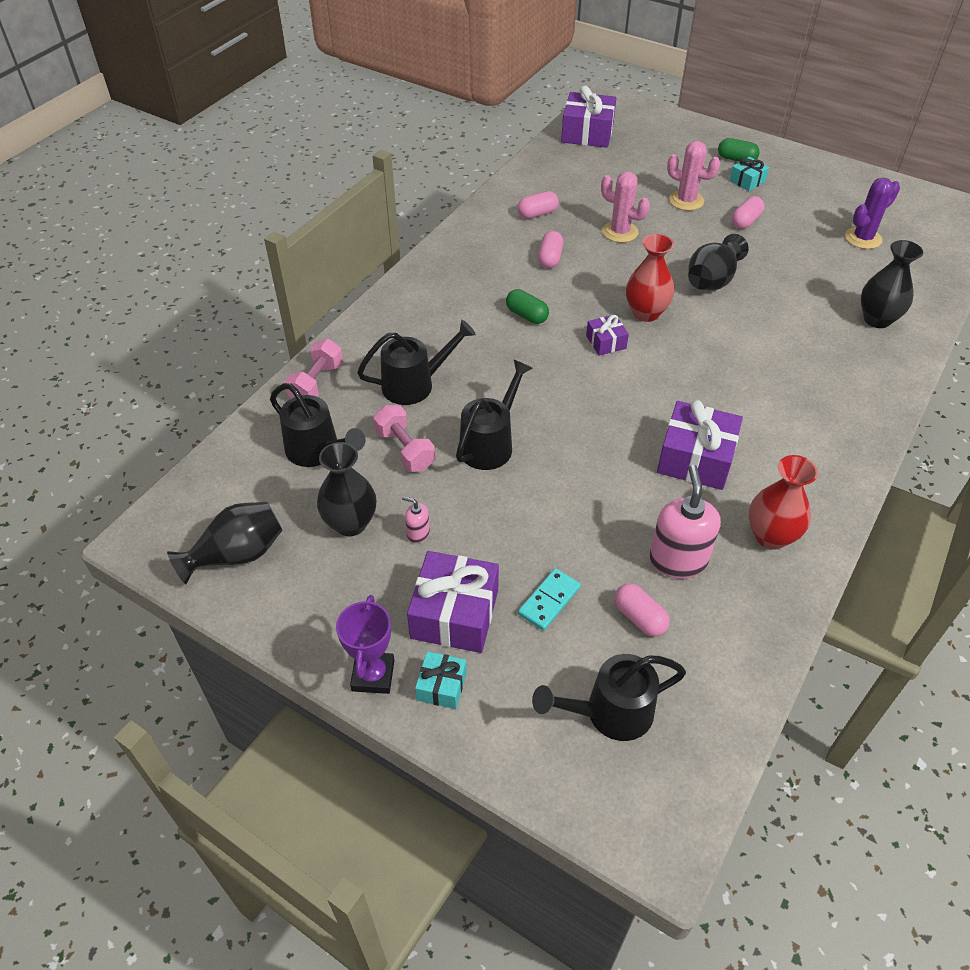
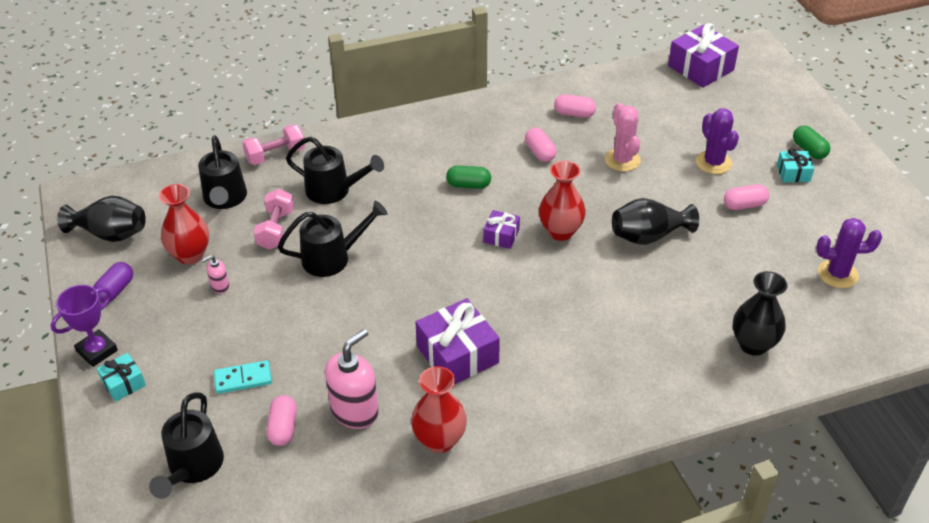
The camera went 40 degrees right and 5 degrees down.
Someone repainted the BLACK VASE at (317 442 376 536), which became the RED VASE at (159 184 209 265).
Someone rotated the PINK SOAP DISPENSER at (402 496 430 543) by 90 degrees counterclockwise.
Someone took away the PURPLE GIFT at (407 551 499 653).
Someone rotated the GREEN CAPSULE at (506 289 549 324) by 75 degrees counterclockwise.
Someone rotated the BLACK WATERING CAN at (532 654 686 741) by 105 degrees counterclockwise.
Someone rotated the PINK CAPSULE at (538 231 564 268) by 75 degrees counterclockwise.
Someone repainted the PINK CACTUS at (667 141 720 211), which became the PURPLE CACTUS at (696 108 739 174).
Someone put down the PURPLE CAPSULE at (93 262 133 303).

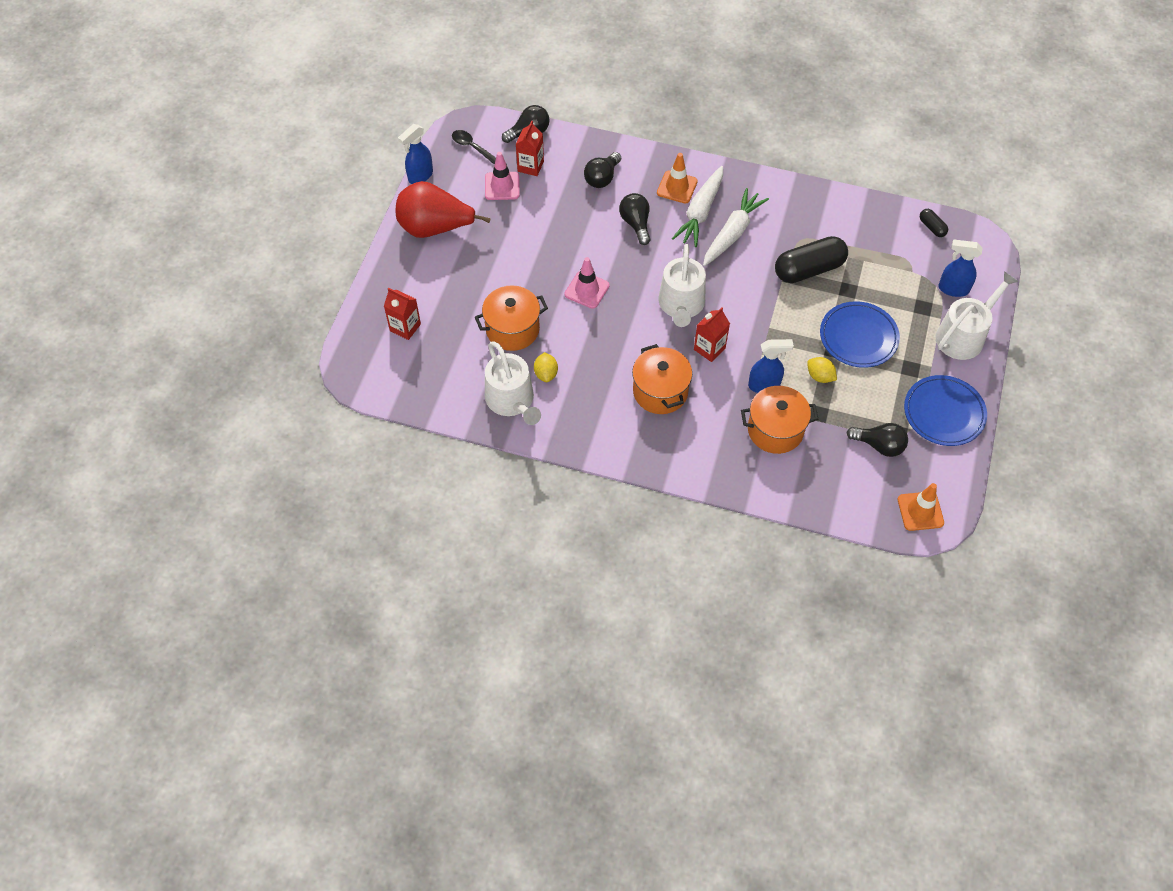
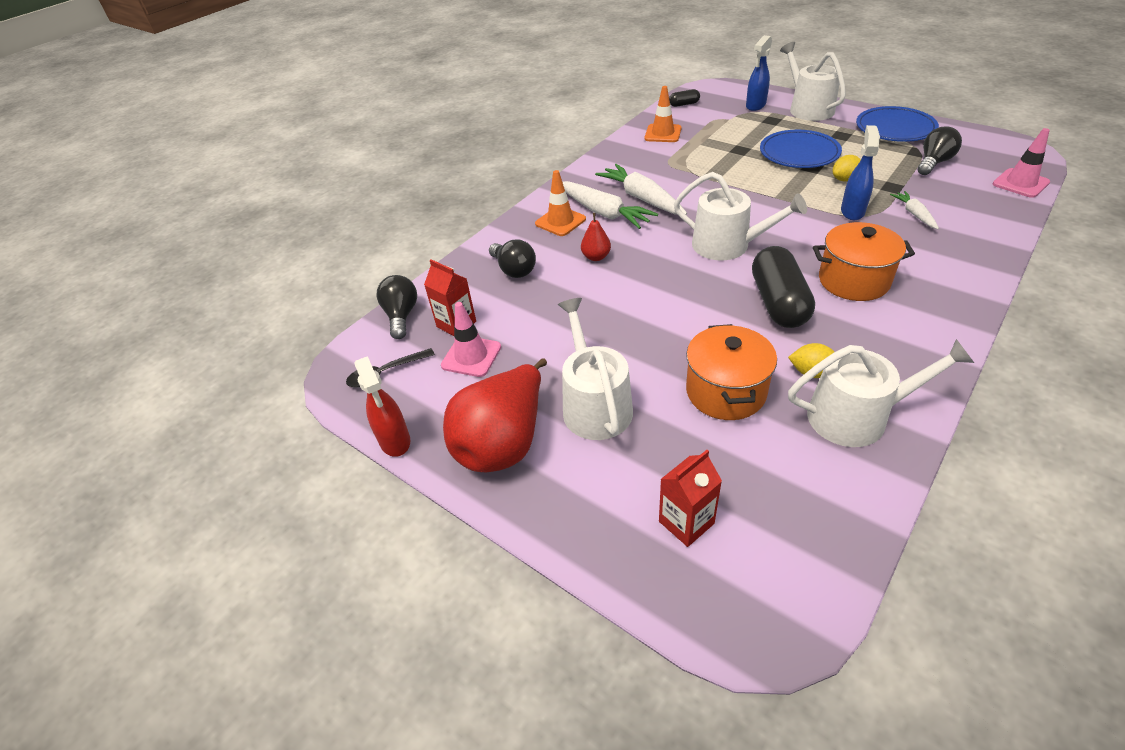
The camera went 65 degrees left and 15 degrees down.
Someone repainted the BLUE SPRAY BOTTLE at (398 124 433 184), which became the RED SPRAY BOTTLE at (354 356 411 457).
Someone carried the PINK TRAFFIC CONE from (564 257 610 309) to (993 128 1050 198).
Someone swapped the BLACK LIGHT BULB at (619 193 650 245) for the RED PEAR at (581 213 611 261).
Someone took away the RED CARTON at (694 307 730 362).
Someone swapped the ORANGE POT at (741 386 818 454) for the WHITE CARROT at (890 191 939 229).
Someone carried the BLACK CAPSULE from (775 236 848 283) to (752 246 815 328).
Someone carried the ORANGE TRAFFIC CONE from (898 483 944 531) to (644 86 682 142).
Someone put down the WHITE WATERING CAN at (558 298 633 440).

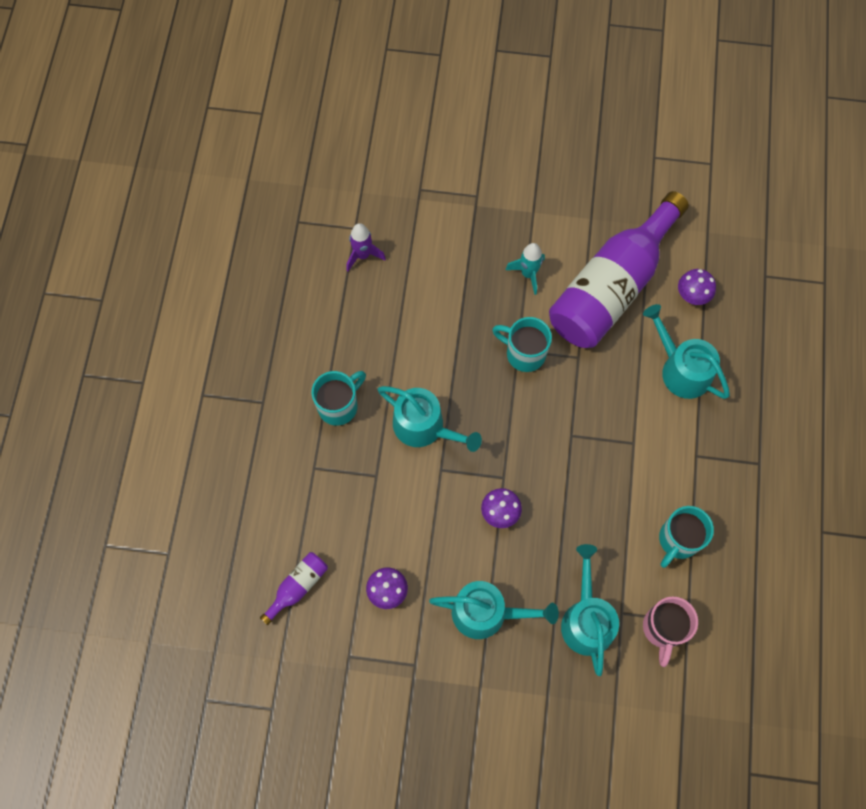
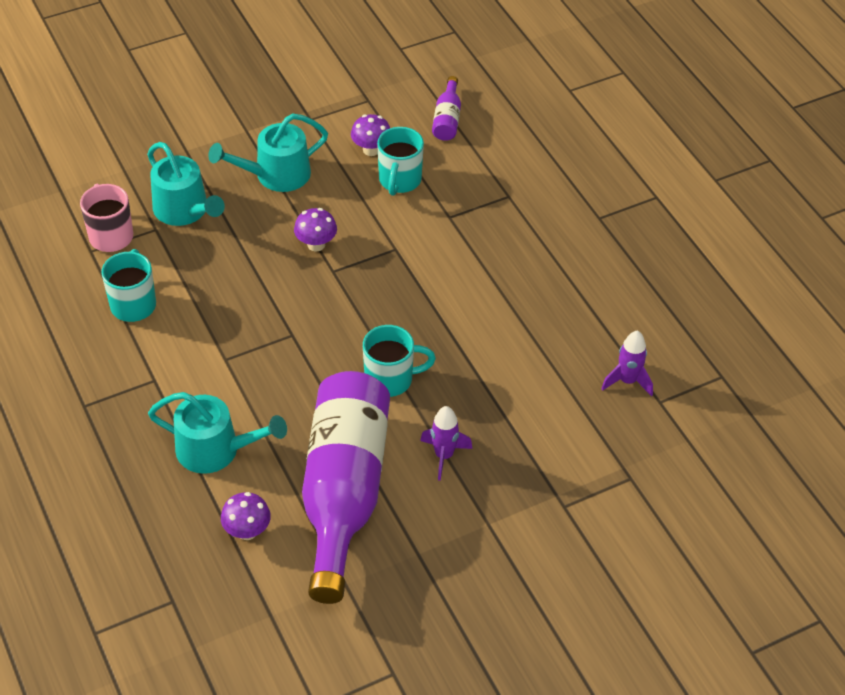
The camera went 145 degrees right and 20 degrees down.
Someone carried the TURQUOISE MUG from (311 371 366 426) to (377 127 424 196).
Someone took away the TURQUOISE WATERING CAN at (378 386 482 452).
Someone repainted the TURQUOISE ROCKET at (506 243 545 295), which became the PURPLE ROCKET at (420 406 473 481).

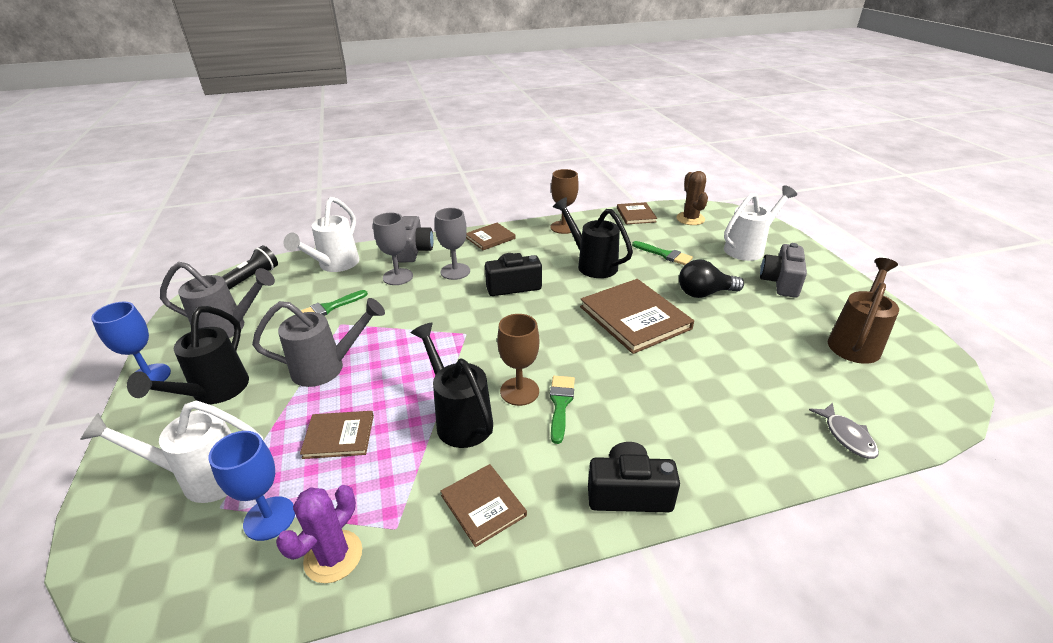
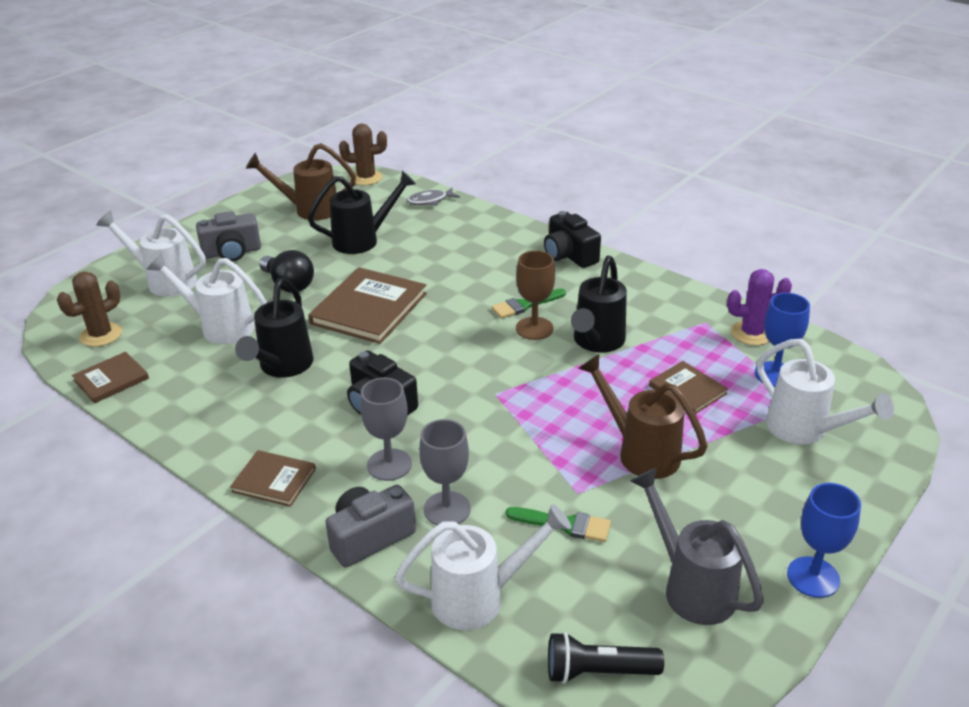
The camera went 125 degrees left and 0 degrees up.
Someone carried the BLACK WATERING CAN from (127 306 249 404) to (308 171 416 254).
Someone repainted the GREY WATERING CAN at (252 298 385 387), which became the BROWN WATERING CAN at (579 354 707 479).
Someone took away the BROWN BOOK at (440 464 527 547).
Someone took away the BROWN GOBLET at (550 169 579 234).
Someone swapped the GREEN BRUSH at (632 241 693 265) for the WHITE WATERING CAN at (147 253 267 344).
Someone rotated the GREY FISH at (809 403 879 459) by 150 degrees counterclockwise.
Someone put down the BROWN CACTUS at (339 124 387 185).

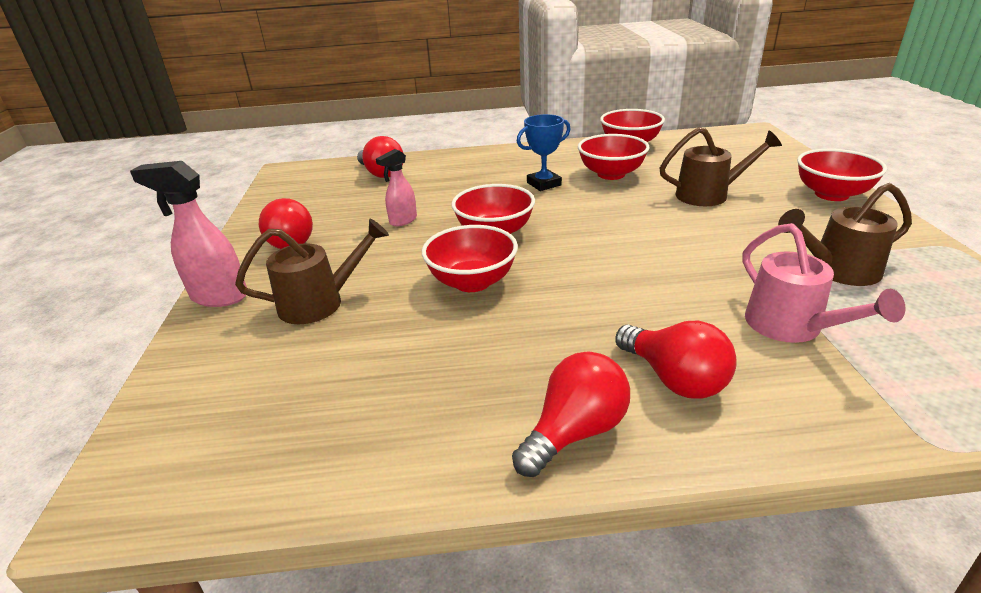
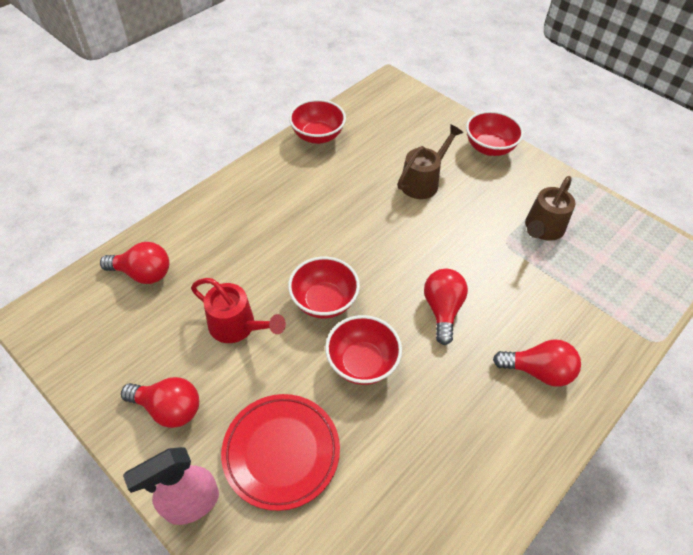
The camera went 45 degrees left and 20 degrees up.
Someone swapped the BROWN WATERING CAN at (235 218 389 324) for the RED PLATE at (221 394 340 511).
Someone swapped the PINK SPRAY BOTTLE at (376 149 417 226) for the RED WATERING CAN at (191 278 286 343).
Someone carried the RED LIGHT BULB from (512 352 630 477) to (424 269 468 345).
Someone took away the BLUE TROPHY at (517 114 571 191).
Someone took away the RED BOWL at (578 134 650 180).
Someone took away the PINK WATERING CAN at (742 223 906 343).

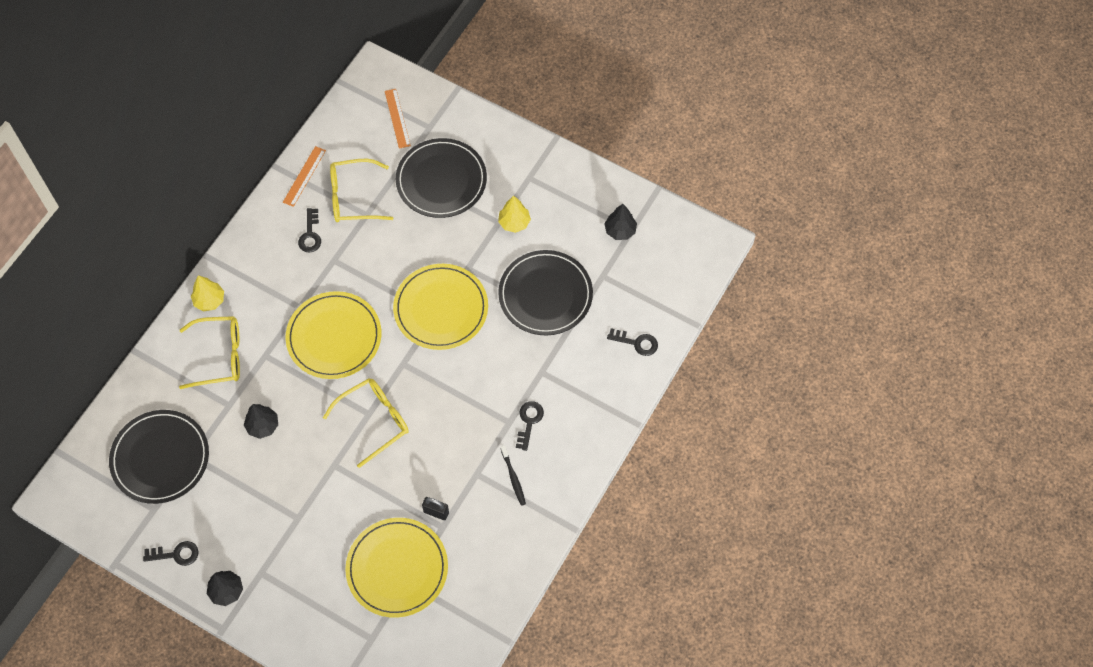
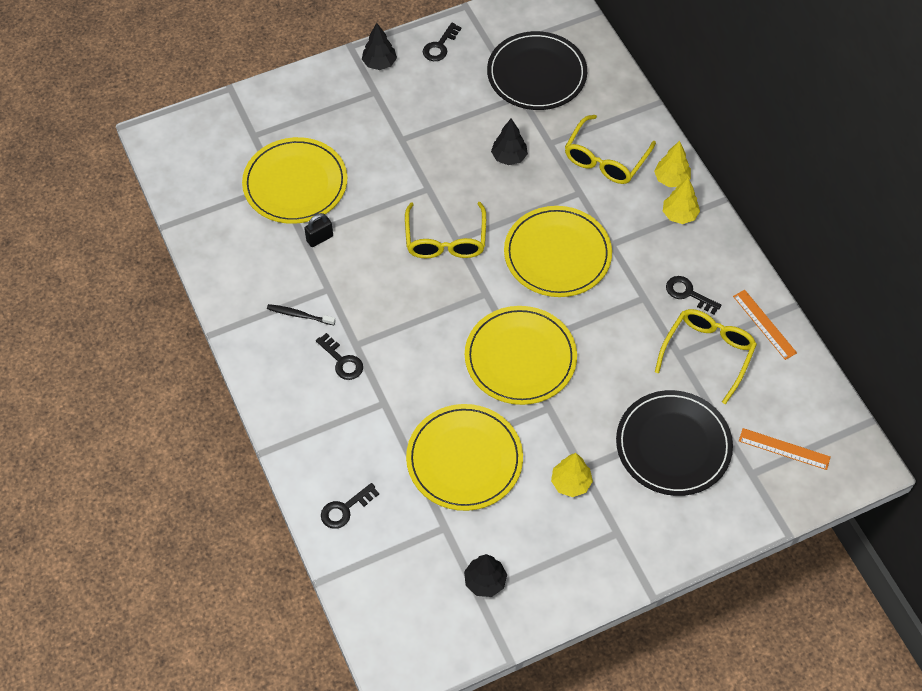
The camera went 125 degrees right and 5 degrees down.
Someone repainted the BLACK PLATE at (498 250 593 335), which became the YELLOW PLATE at (406 404 523 511).
Someone put down the YELLOW TREE at (663 178 700 224).

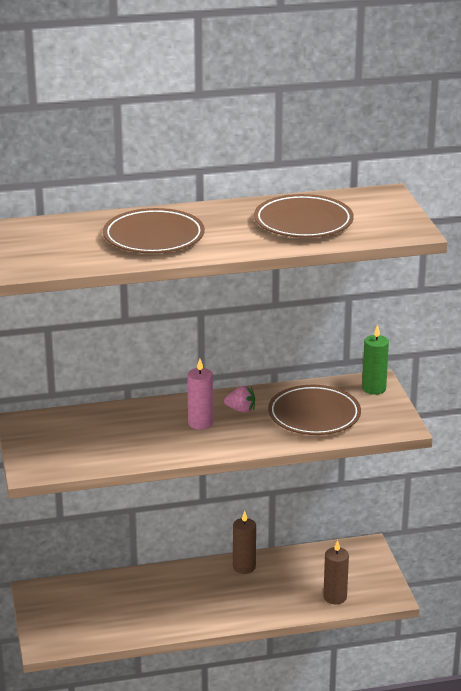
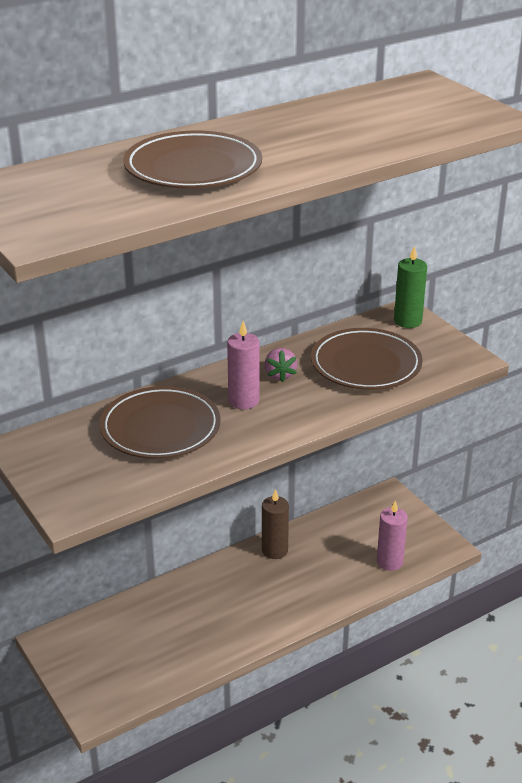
The camera went 20 degrees left and 5 degrees up.
Someone rotated the PINK STRAWBERRY at (224 386 255 413) by 90 degrees clockwise.
Someone carried the BROWN PLATE from (254 194 354 238) to (100 386 221 459).
Someone repainted the BROWN CANDLE at (323 540 349 604), which became the PINK CANDLE at (377 500 408 571).

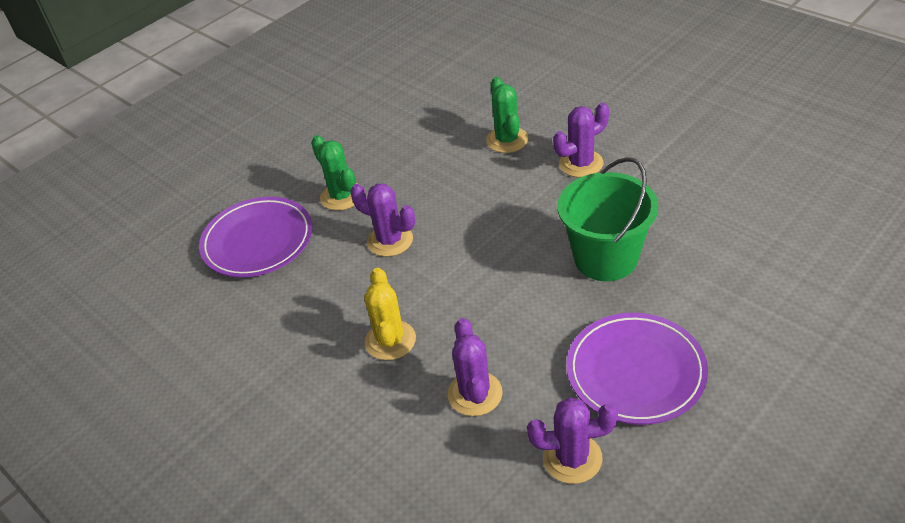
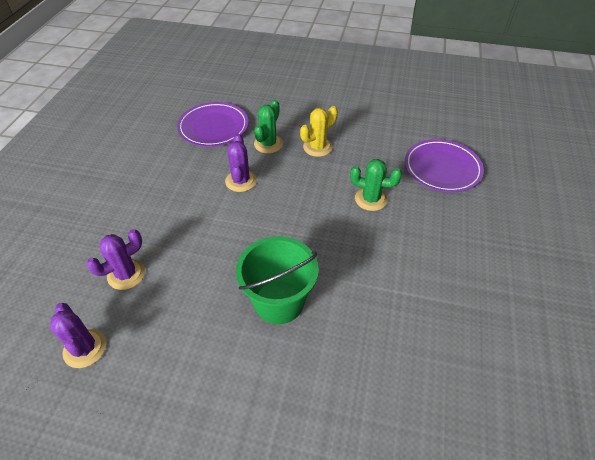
The camera went 55 degrees right and 5 degrees up.
Someone carried the YELLOW CACTUS from (364 268 416 360) to (300 106 338 157).
Someone rotated the GREEN CACTUS at (486 77 528 153) by 60 degrees clockwise.
Someone took away the PURPLE CACTUS at (553 103 609 178).
Someone carried the PURPLE PLATE from (567 313 708 425) to (405 139 484 193).

